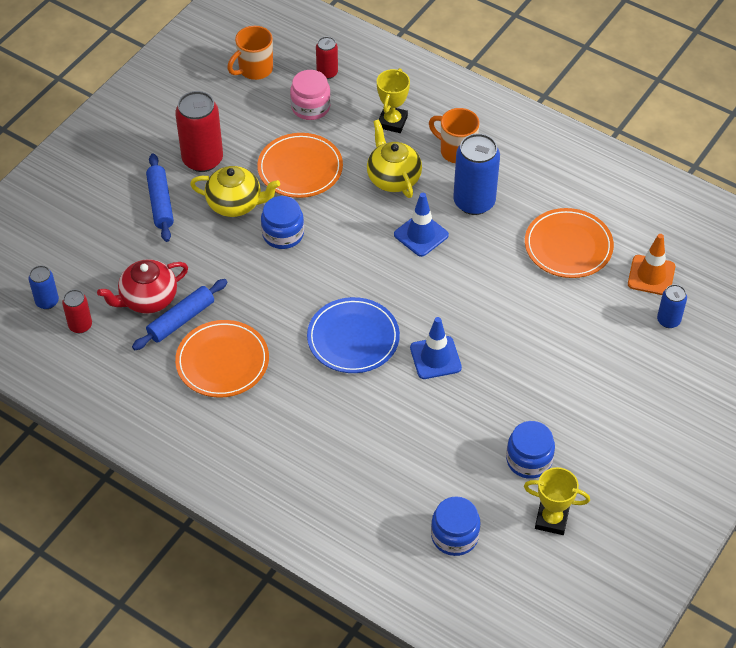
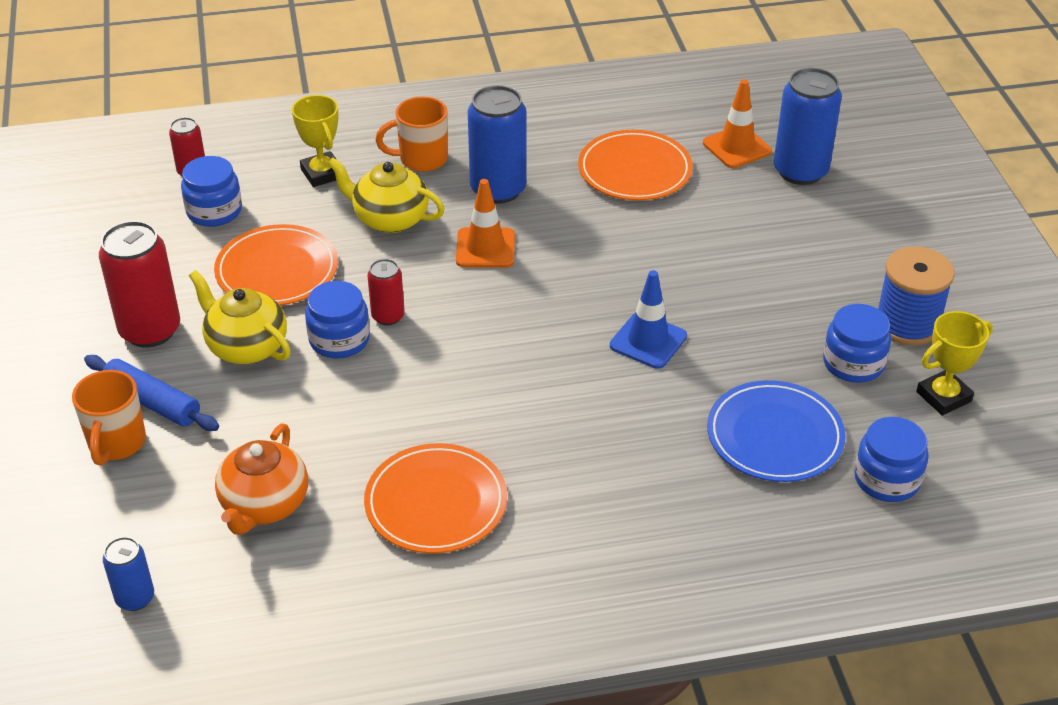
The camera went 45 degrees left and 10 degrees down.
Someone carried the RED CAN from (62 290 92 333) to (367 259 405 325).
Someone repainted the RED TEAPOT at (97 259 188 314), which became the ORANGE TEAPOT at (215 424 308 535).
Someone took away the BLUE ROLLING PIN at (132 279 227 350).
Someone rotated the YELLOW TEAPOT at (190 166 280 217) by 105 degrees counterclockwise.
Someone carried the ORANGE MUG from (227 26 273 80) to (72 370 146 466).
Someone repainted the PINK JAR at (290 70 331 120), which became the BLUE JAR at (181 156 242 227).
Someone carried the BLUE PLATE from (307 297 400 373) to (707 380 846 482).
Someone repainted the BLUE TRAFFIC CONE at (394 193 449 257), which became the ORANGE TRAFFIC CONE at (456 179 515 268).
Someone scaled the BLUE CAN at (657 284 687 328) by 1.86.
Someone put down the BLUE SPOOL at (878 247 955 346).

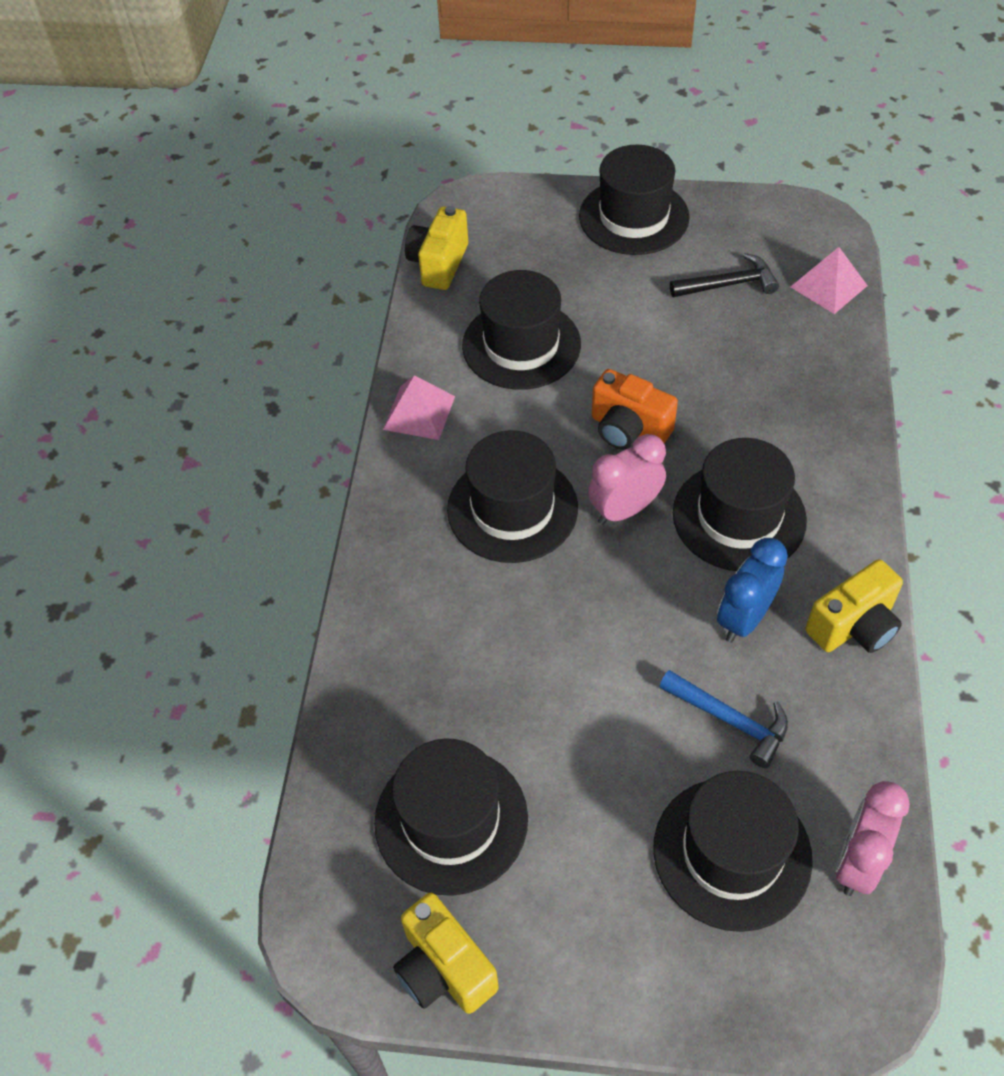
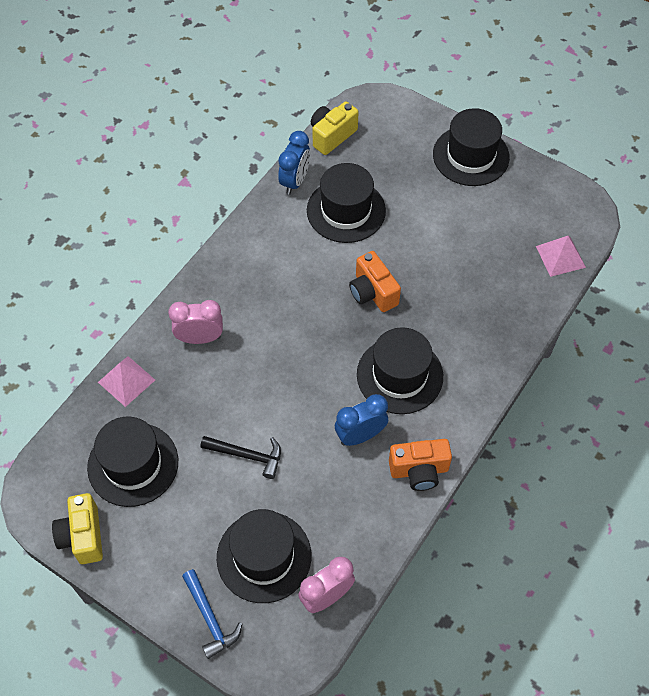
The camera went 25 degrees right and 5 degrees up.
Someone carried the PINK PYRAMID from (383 375 455 440) to (98 356 155 407).
Someone took away the BLACK HAT at (447 430 578 563).
Someone carried the PINK CLOCK from (588 434 666 525) to (168 300 223 344).
Someone carried the BLUE HAMMER from (659 670 788 768) to (182 569 242 659).
Someone carried the BLACK HAMMER from (670 253 779 297) to (200 436 281 479).
Someone repainted the YELLOW CAMERA at (805 559 903 653), which became the ORANGE CAMERA at (389 439 452 491).
Someone put down the BLUE CLOCK at (278 131 310 195).

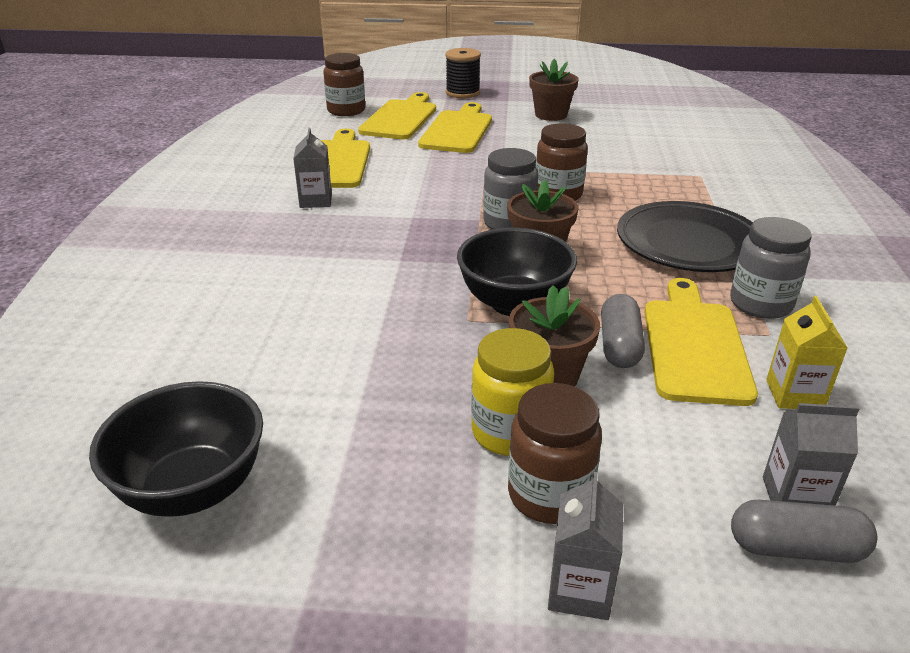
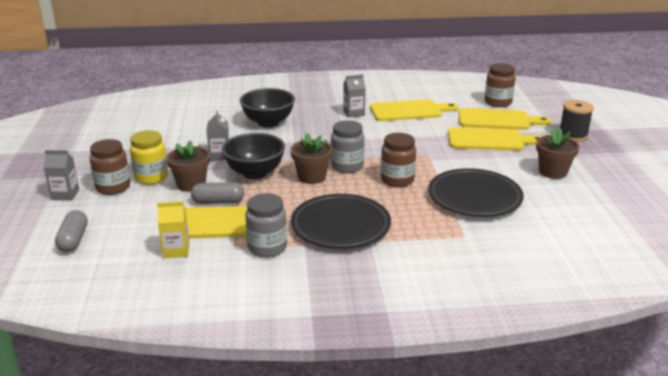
The camera went 80 degrees right and 5 degrees down.
Someone carried the BLACK BOWL from (89 381 263 517) to (240 88 295 128).
Someone carried the GREY CARTON from (763 403 859 506) to (207 110 229 161).
Someone put down the BLACK PLATE at (428 168 524 217).

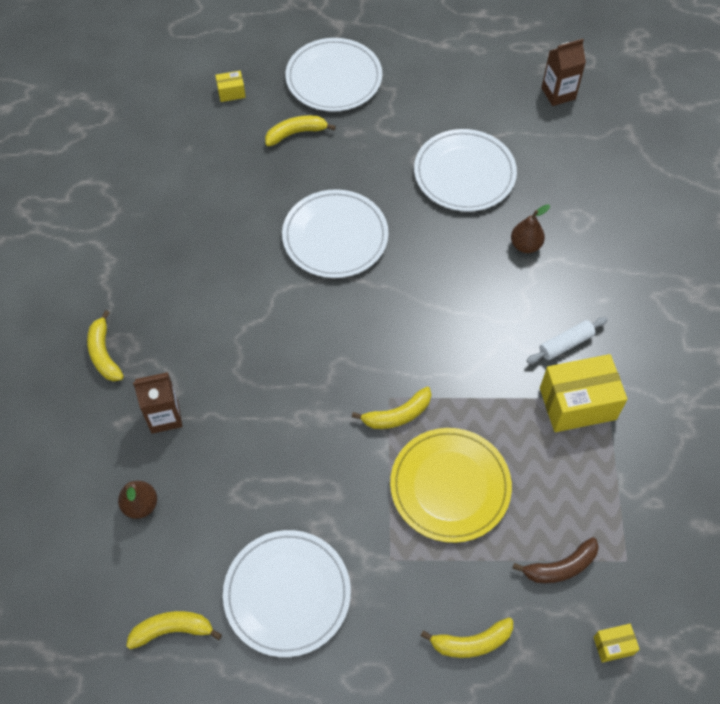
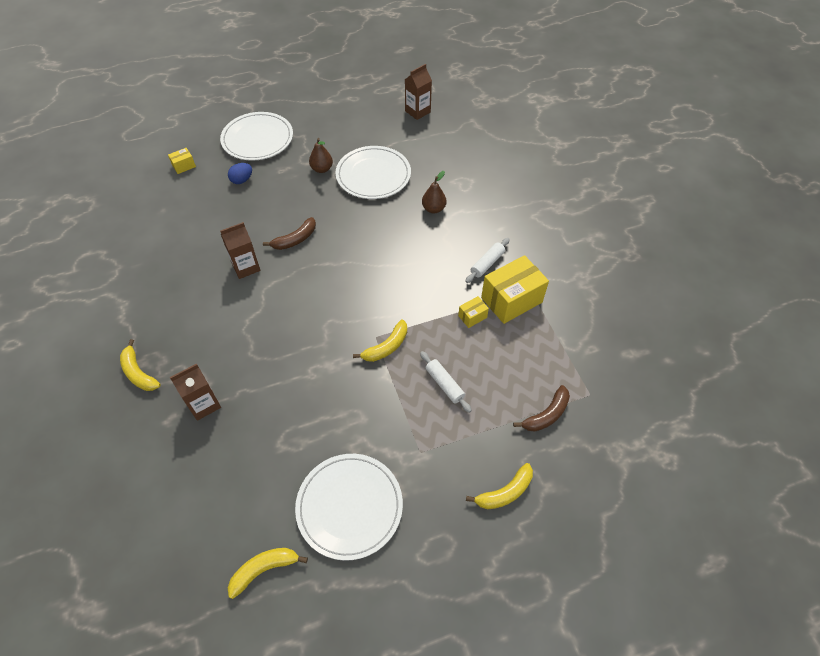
The camera went 20 degrees left and 5 degrees down.
Someone carried the BROWN PEAR from (118 481 157 519) to (309 138 333 173).
Someone swapped the YELLOW BANANA at (265 115 336 146) for the BLUE EGG at (228 163 252 184).
Someone swapped the WHITE PLATE at (282 189 389 278) for the BROWN BANANA at (263 217 316 250).
Someone swapped the YELLOW PLATE at (390 428 512 543) for the WHITE ROLLING PIN at (420 351 472 413).
Someone carried the YELLOW BOX from (594 624 640 663) to (458 296 489 328).
Someone put down the BROWN CARTON at (220 222 260 279).

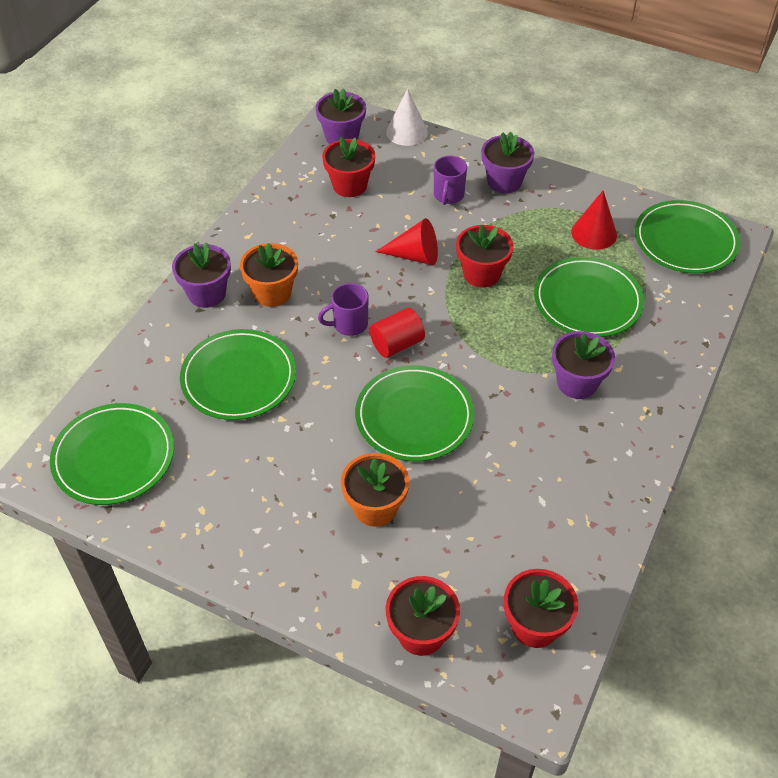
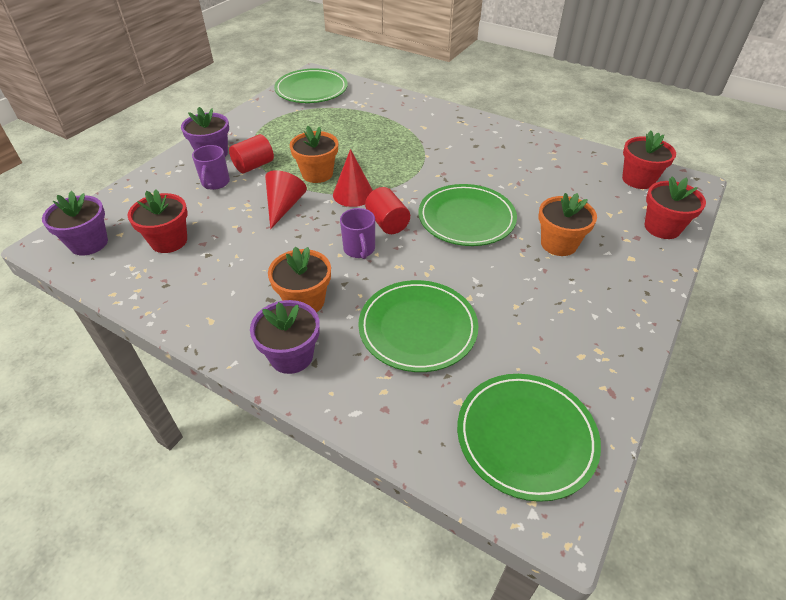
The camera went 85 degrees left and 5 degrees down.
Someone took away the WHITE CONE at (386 89 428 146).
Someone rotated the PURPLE MUG at (434 156 467 205) by 75 degrees clockwise.
Someone repainted the RED FLOWER POT at (456 225 514 288), which became the ORANGE FLOWER POT at (290 126 338 183).
Someone took away the GREEN PLATE at (534 257 644 337).
Someone took away the PURPLE FLOWER POT at (552 331 615 399).
Someone carried the RED CONE from (571 191 617 250) to (333 149 373 207).
Someone put down the RED CYLINDER at (229 134 274 173).

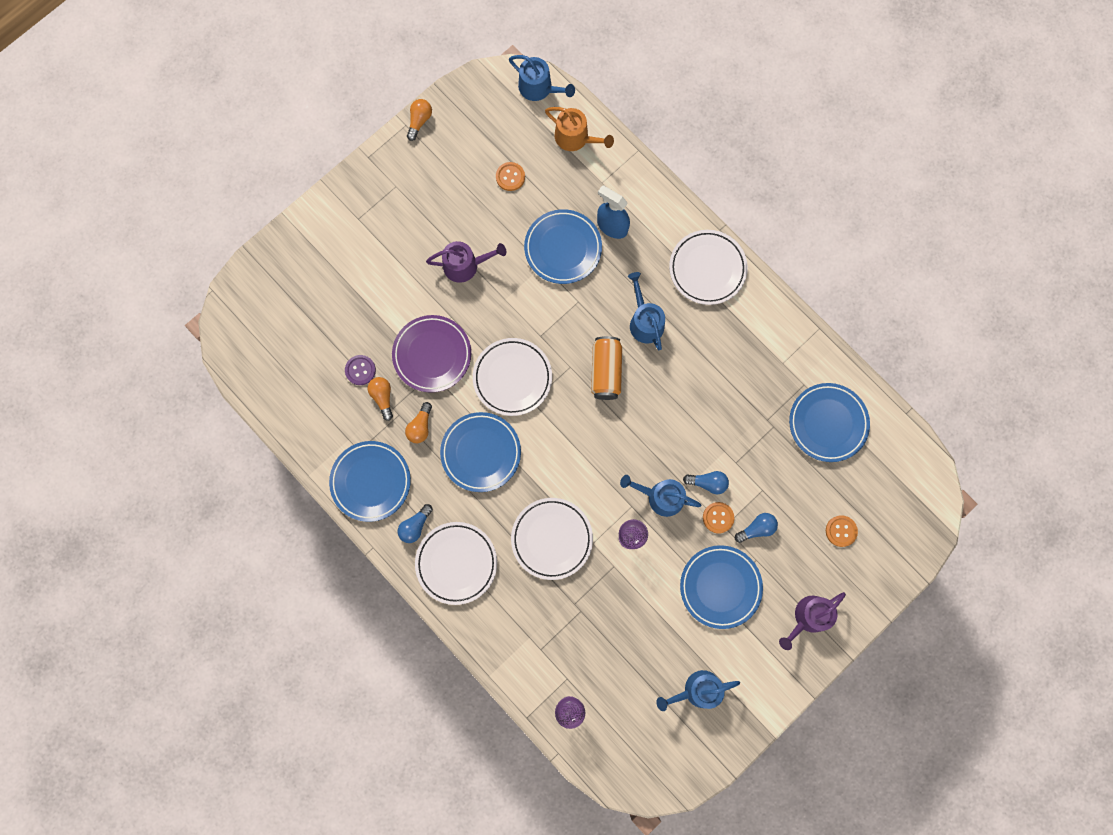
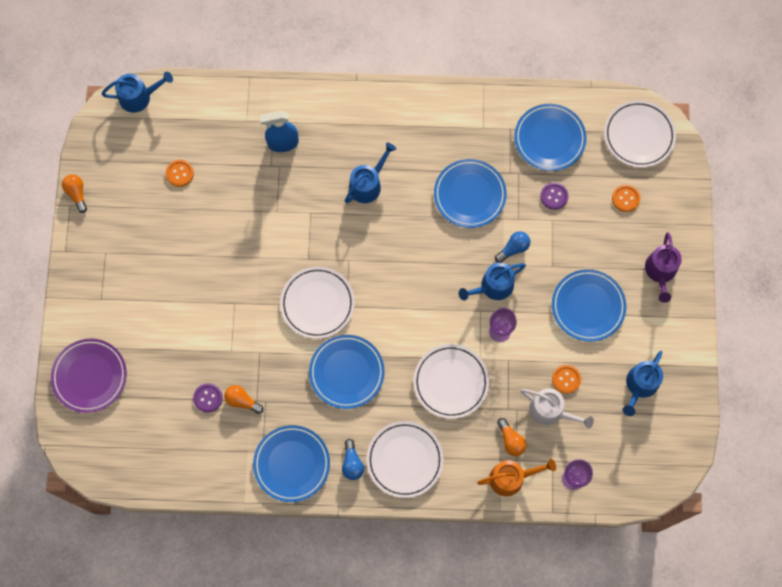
The camera went 45 degrees left and 5 degrees down.
Someone carried the PURPLE PLATE from (392 315 471 393) to (51 339 127 413).
Someone carried the ORANGE LIGHT BULB from (405 402 432 443) to (497 418 526 456).
Someone took away the PURPLE WATERING CAN at (426 241 506 283).
Someone carried the BLUE PLATE from (524 209 602 284) to (434 159 507 228).
Someone carried the ORANGE WATERING CAN from (545 107 614 151) to (477 459 556 496).
Someone took away the ORANGE CAN at (591 336 622 400).
Someone rotated the BLUE WATERING CAN at (628 272 665 350) by 105 degrees clockwise.
Someone carried the WHITE PLATE from (669 230 748 305) to (604 100 676 168).
Someone carried the ORANGE BUTTON from (703 502 734 534) to (552 365 581 394).
Someone took away the BLUE LIGHT BULB at (735 513 778 543).
Someone put down the WHITE WATERING CAN at (521 388 594 429).
Someone put down the PURPLE BUTTON at (540 182 568 210).

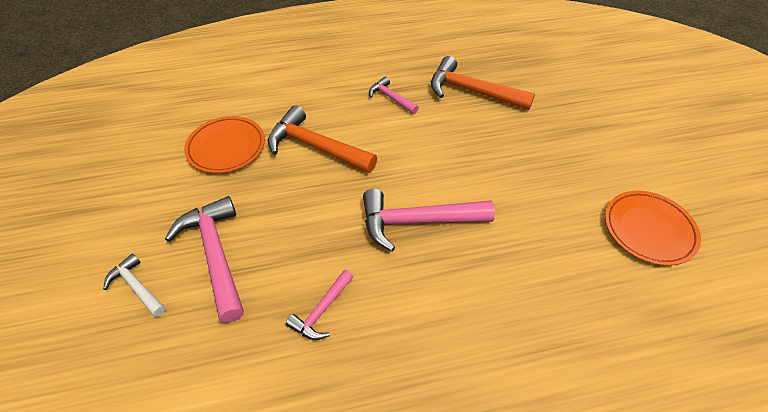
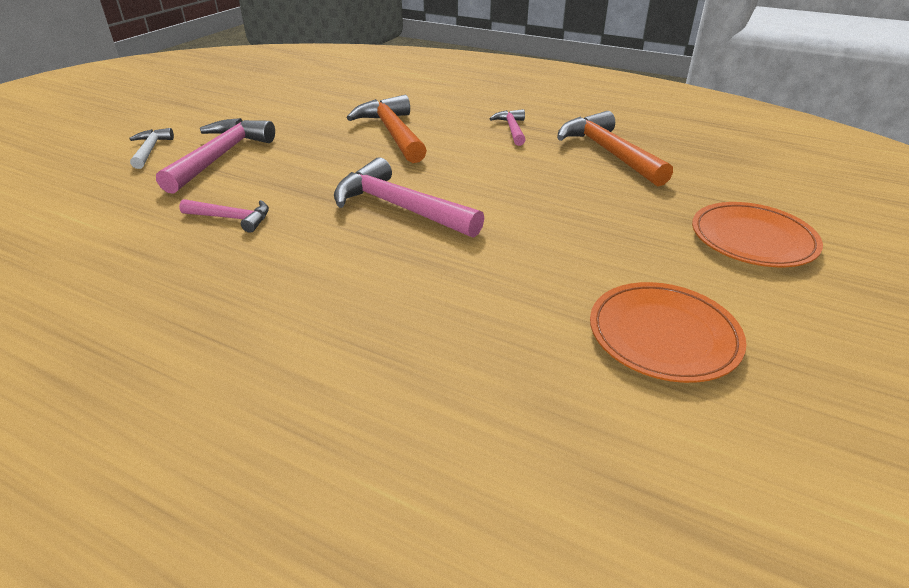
The camera went 40 degrees right and 15 degrees down.
Someone carried the ORANGE PLATE from (184 116 265 173) to (692 202 823 267).
Someone rotated the PINK HAMMER at (286 270 353 340) by 150 degrees counterclockwise.

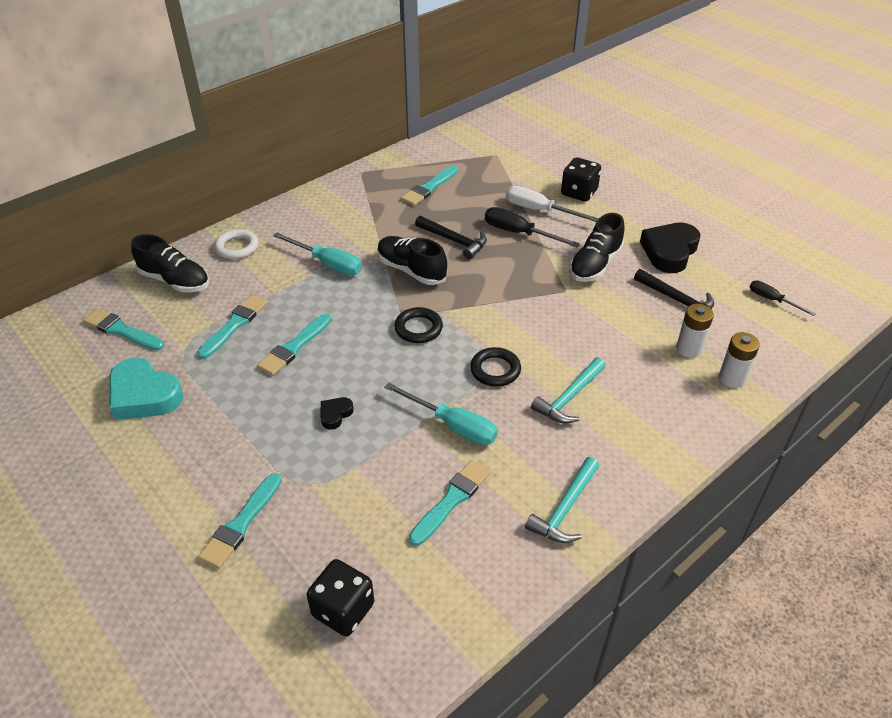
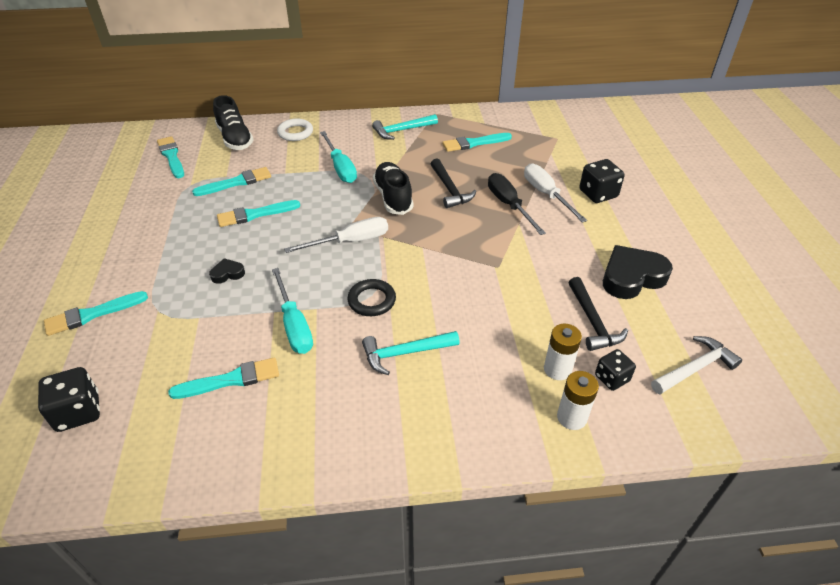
The camera went 35 degrees right and 0 degrees up.
Someone took away the TURQUOISE HEART at (109 358 184 420).
Someone swapped the BLACK RING at (394 307 443 343) for the WHITE SCREWDRIVER at (284 217 388 253).
Someone carried the TURQUOISE HAMMER from (525 457 599 543) to (372 114 438 140).
Someone took away the BLACK SHOE at (569 213 625 282).
Someone swapped the BLACK SCREWDRIVER at (750 280 816 316) for the WHITE HAMMER at (651 336 742 394).
Someone put down the BLACK DICE at (595 349 636 391).

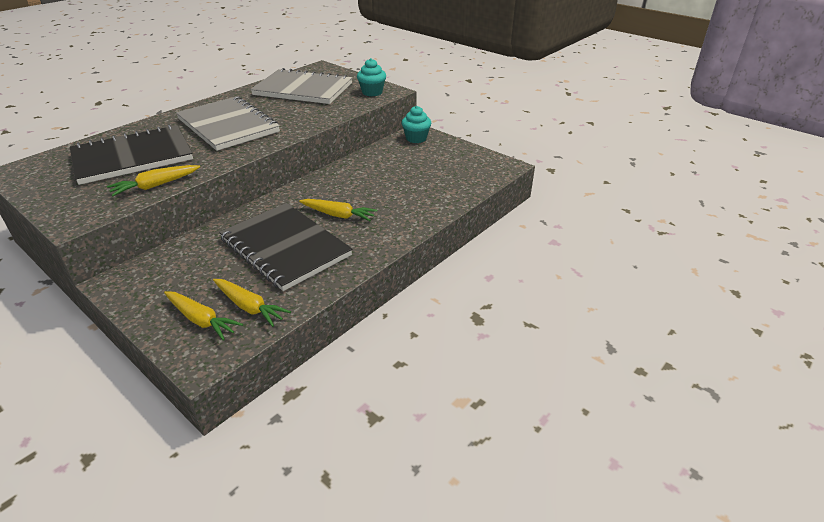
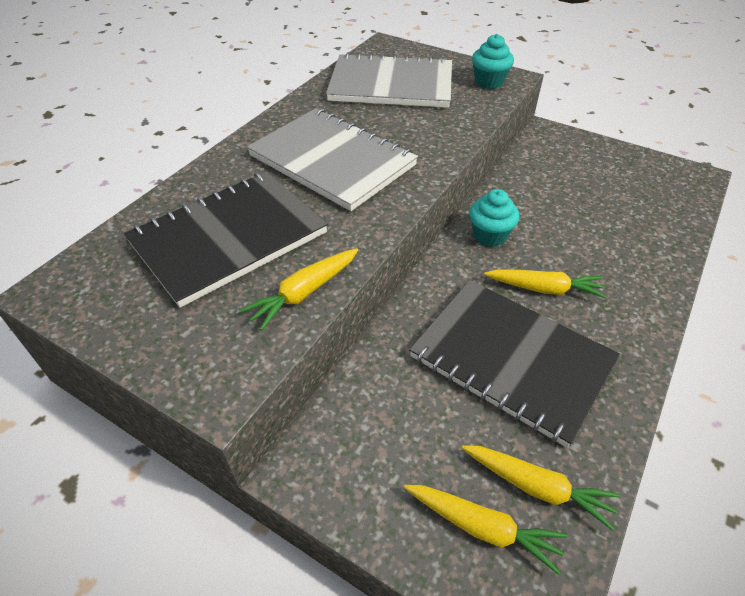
The camera went 10 degrees left and 10 degrees up.
Someone carried the TURQUOISE CUPCAKE from (402 106 431 143) to (469 189 519 247).

